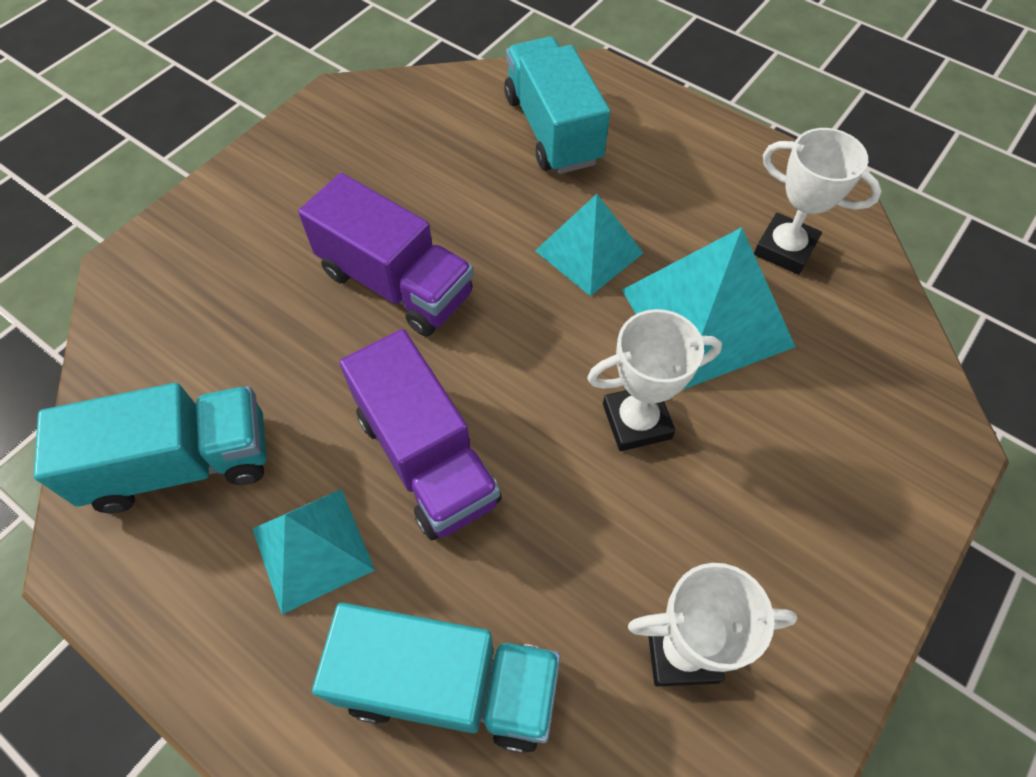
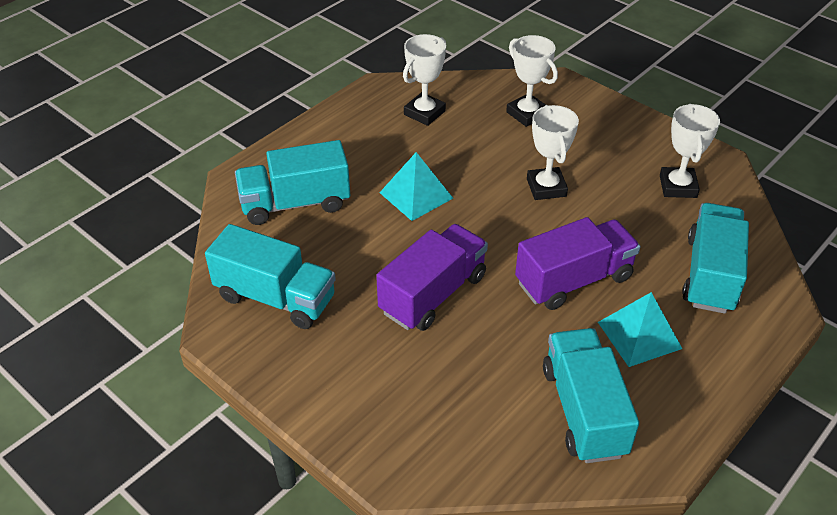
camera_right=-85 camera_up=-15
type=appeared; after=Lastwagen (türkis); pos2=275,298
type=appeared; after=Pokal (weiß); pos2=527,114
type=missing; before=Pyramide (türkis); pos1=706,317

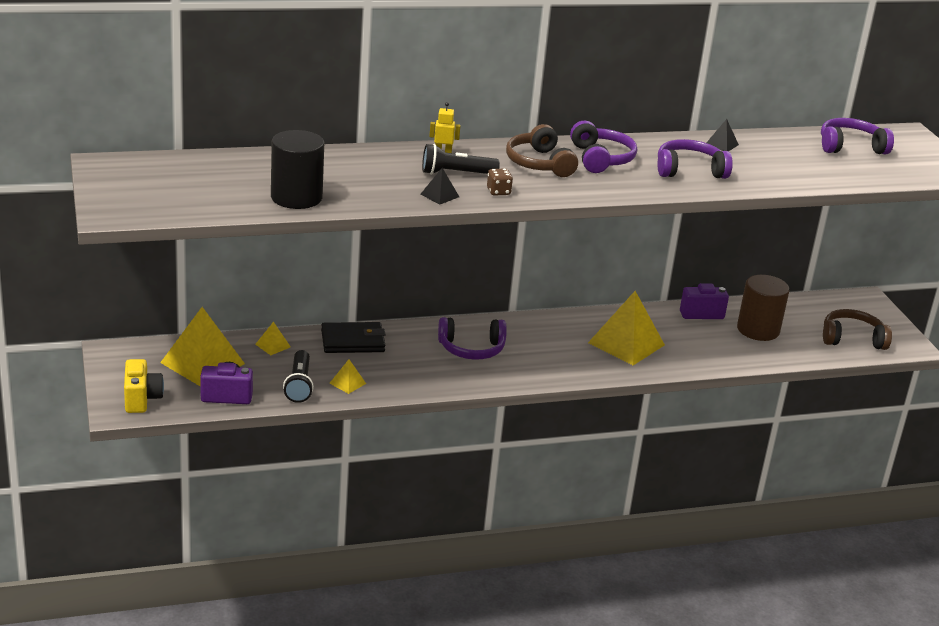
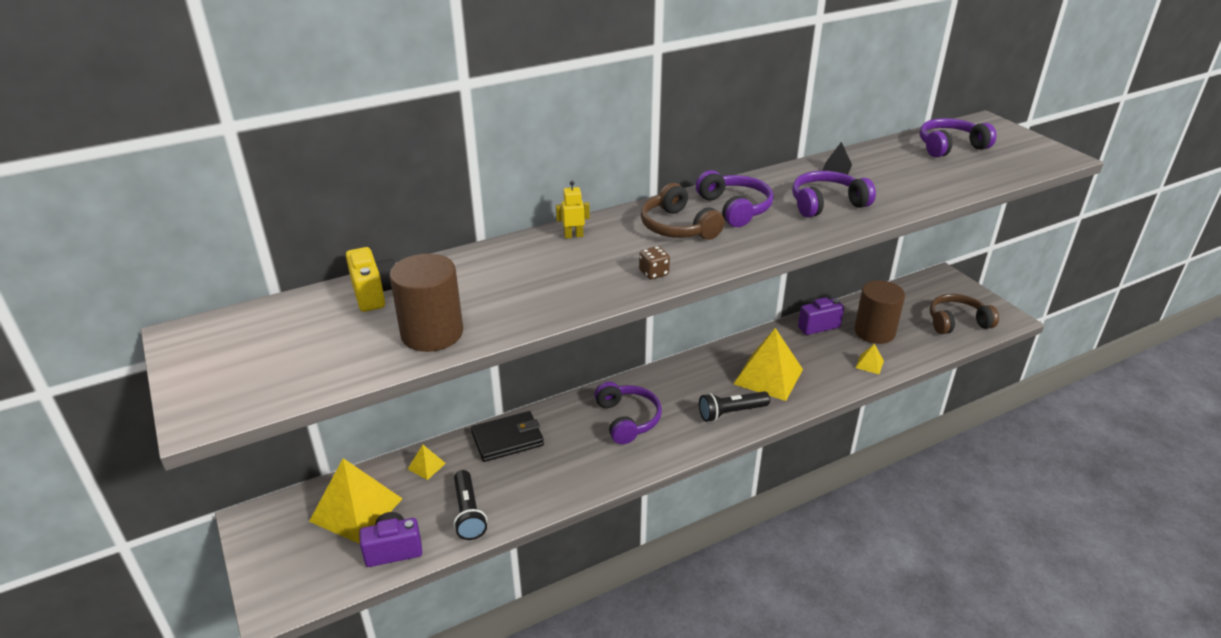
camera_right=-10 camera_up=5
type=relocated; before=Kamera (gelb); pos1=141,399; pos2=374,294
type=colour; before=Vollzylinder (schwarz); after=Vollzylinder (braun); pos1=296,197; pos2=432,333
type=spun; before=Kopfhörer (lila); pos1=471,349; pos2=628,419; turn=-90
type=relocated; before=Taschenlampe (schwarz); pos1=456,173; pos2=731,413
type=relocated; before=Pyramide (gelb); pos1=347,383; pos2=869,364
type=missing; before=Pyramide (schwarz); pos1=439,195

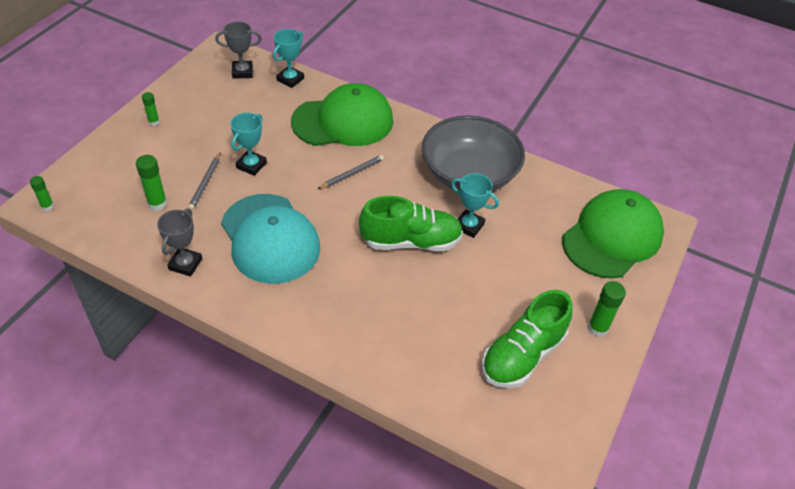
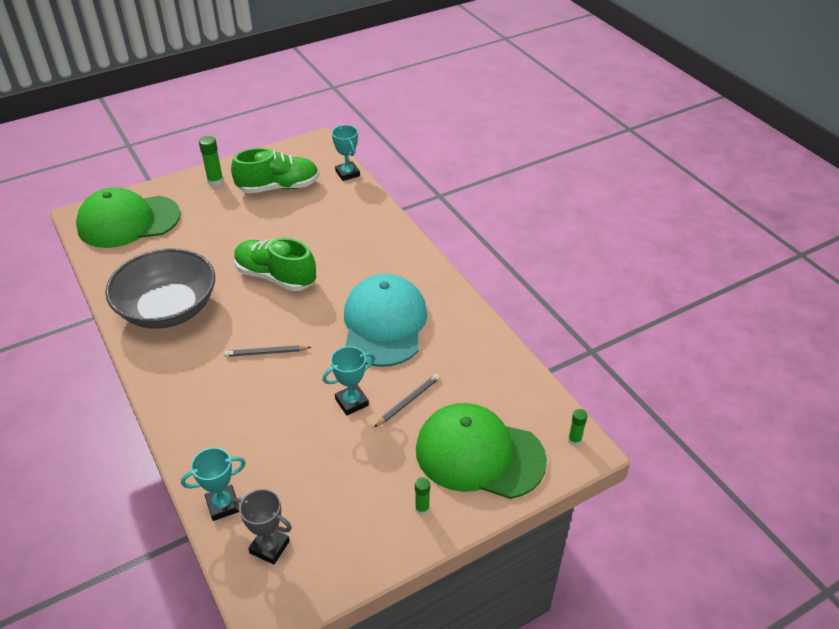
camera_right=-145 camera_up=-5
type=relocated; before=Pokal (türkis); pos1=468,226; pos2=347,173
type=relocated; before=Kappe (grün); pos1=343,121; pos2=479,454
type=missing; before=Klebestift (grün); pos1=157,204
type=missing; before=Pokal (grau); pos1=185,264

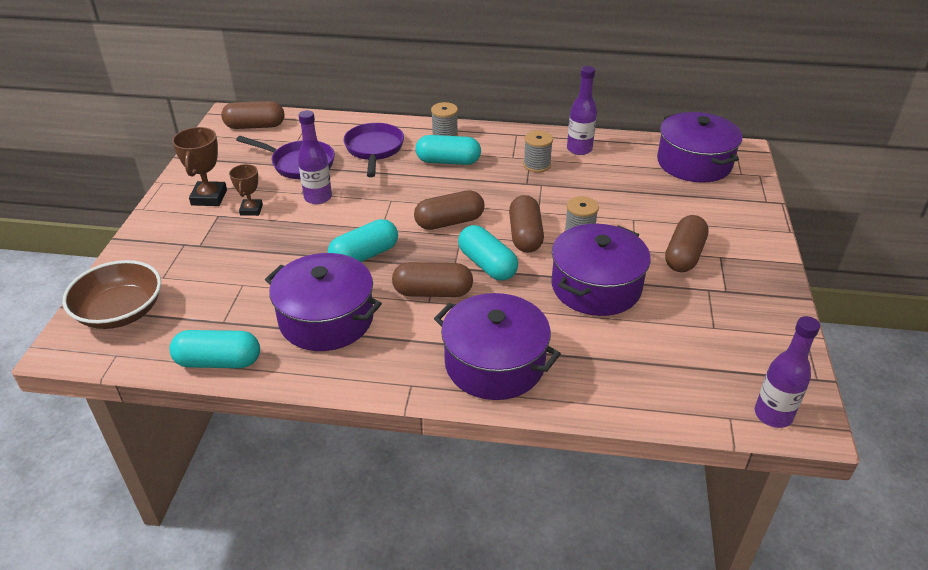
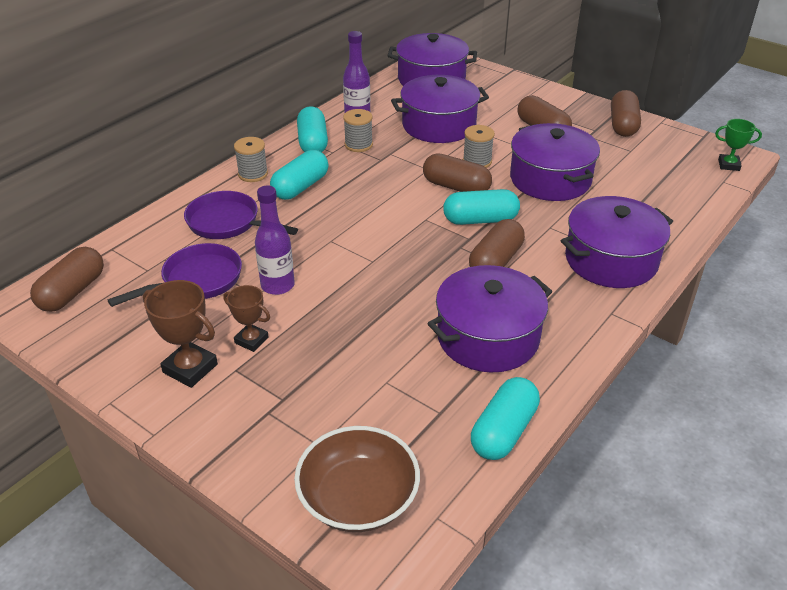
camera_right=-60 camera_up=0
type=relocated; before=Kapsel (türkis); pos1=364,256; pos2=313,142
type=appeared; after=Kochtopf (lila); pos2=439,125
type=relocated; before=Kapsel (braun); pos1=449,222; pos2=623,125
type=exchanged; before=Flasche (lila); after=Pokal (grün); pos1=773,415; pos2=728,165

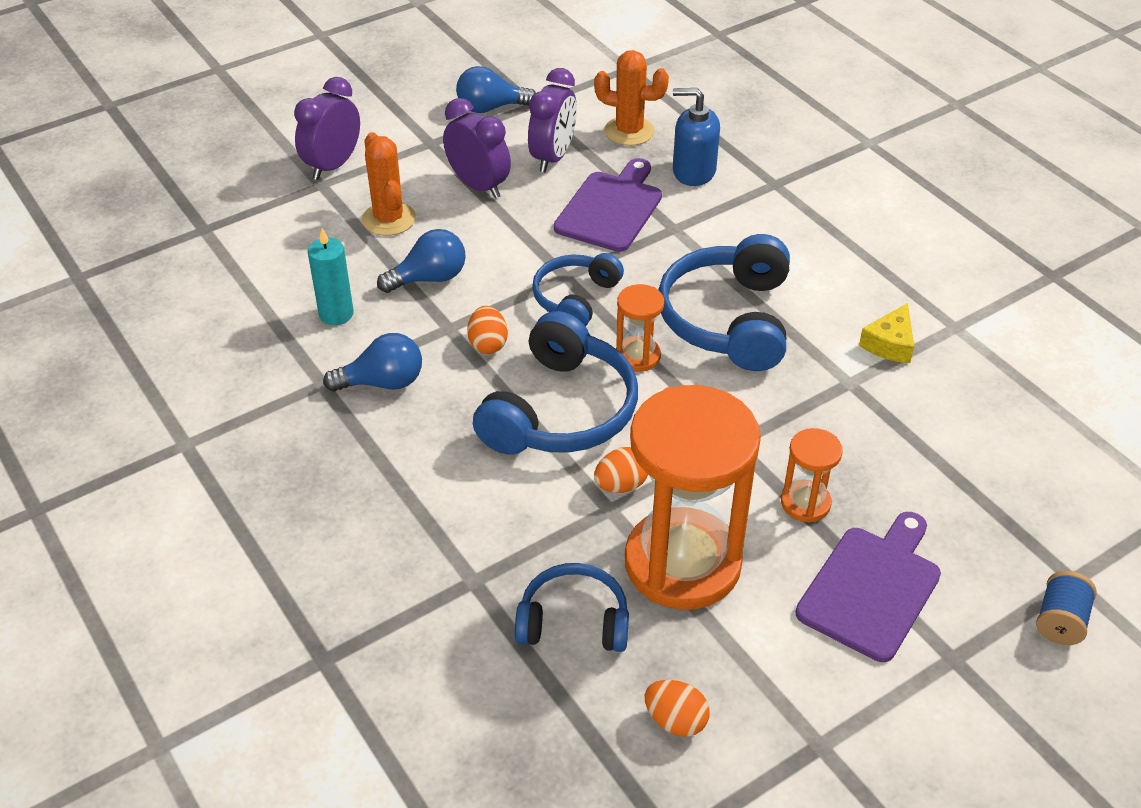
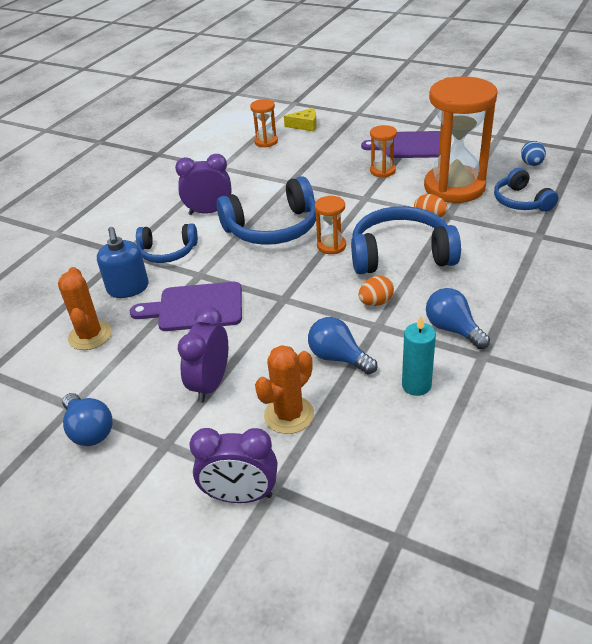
camera_right=-115 camera_up=-5
type=relocated; before=Kopfhörer (blau); pos1=575,299; pos2=167,252
type=relocated; before=Wecker (lila); pos1=553,157; pos2=209,212
type=appeared; after=Sanduhr (orange); pos2=266,141
type=relocated; before=Käse (gelb); pos1=890,344; pos2=305,125
type=colour; before=Ei (orange); after=Ei (blau); pos1=675,720; pos2=531,164
type=missing; before=Garnrolle (blau); pos1=1060,621

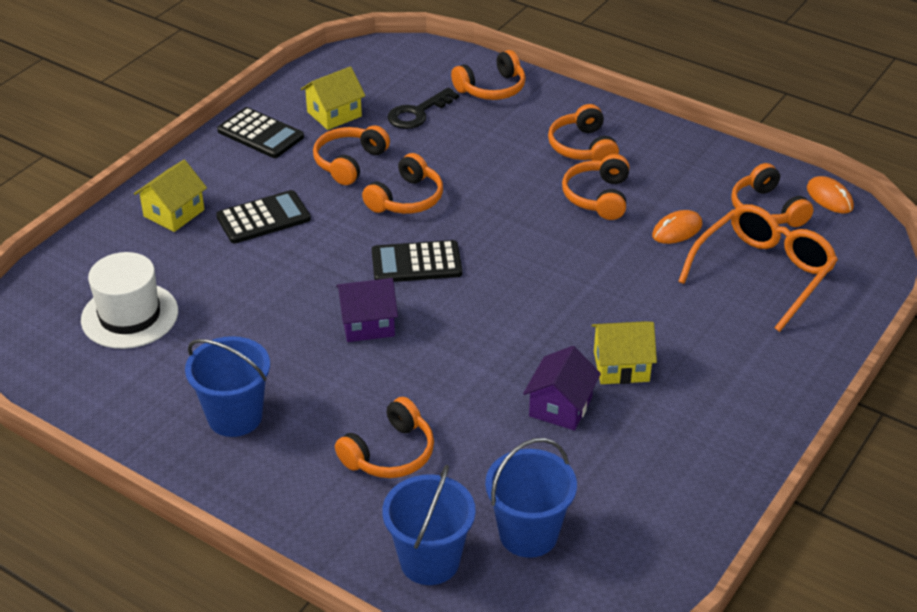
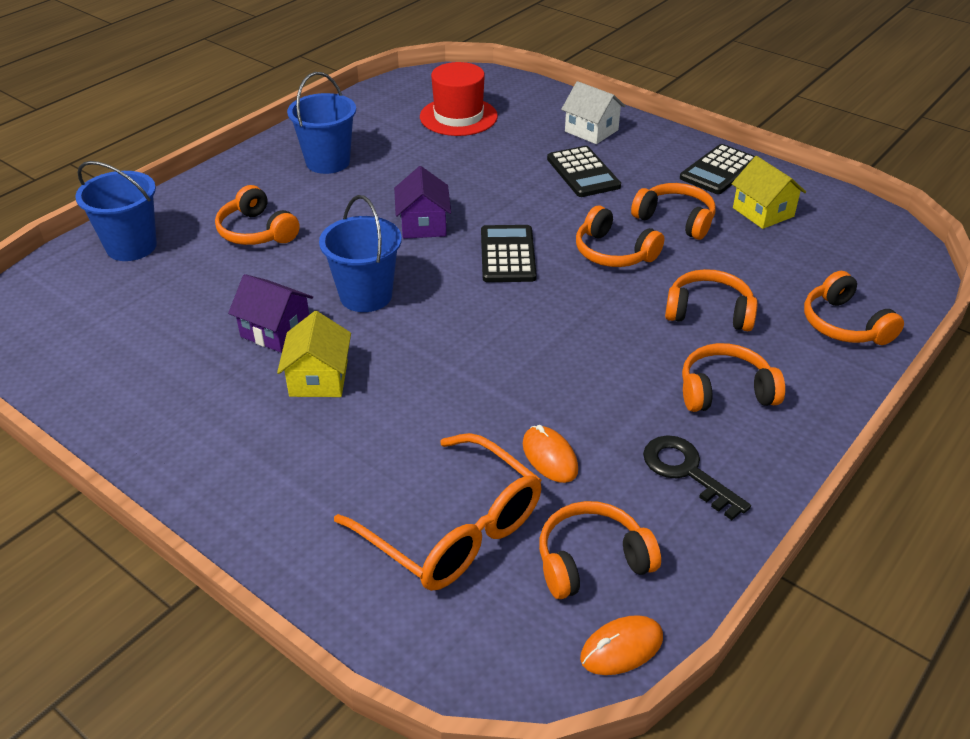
camera_right=95 camera_up=0
type=relocated; before=Eimer (blau); pos1=528,534; pos2=366,296
type=colour; before=Hut (weiß); after=Hut (rot); pos1=130,315; pos2=458,117
type=colour; before=Haus (gelb); after=Haus (weiß); pos1=174,213; pos2=591,131
type=relocated; before=Schlüssel (schwarz); pos1=418,113; pos2=686,472
type=relocated; before=Kopfhörer (orange); pos1=598,197; pos2=709,312

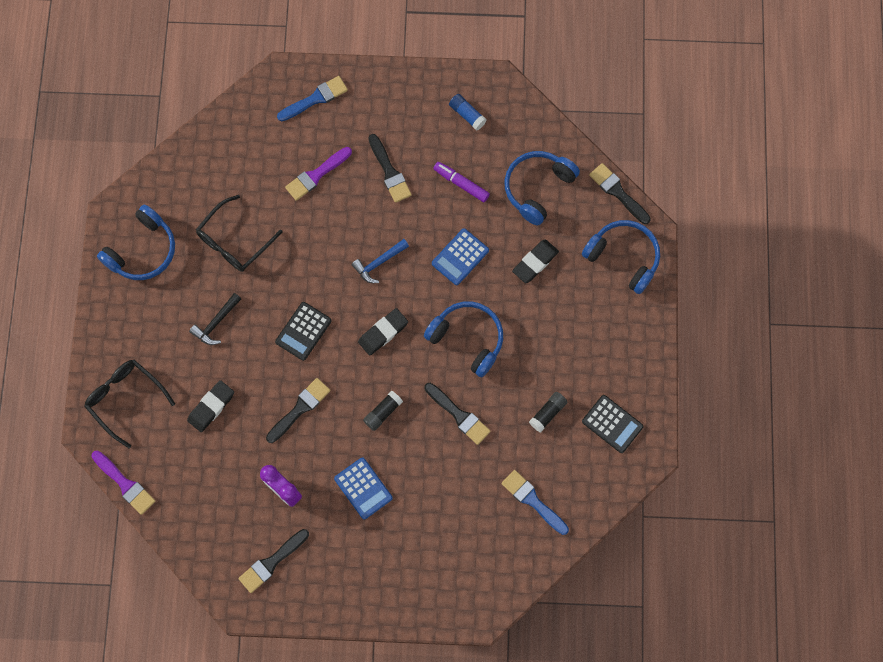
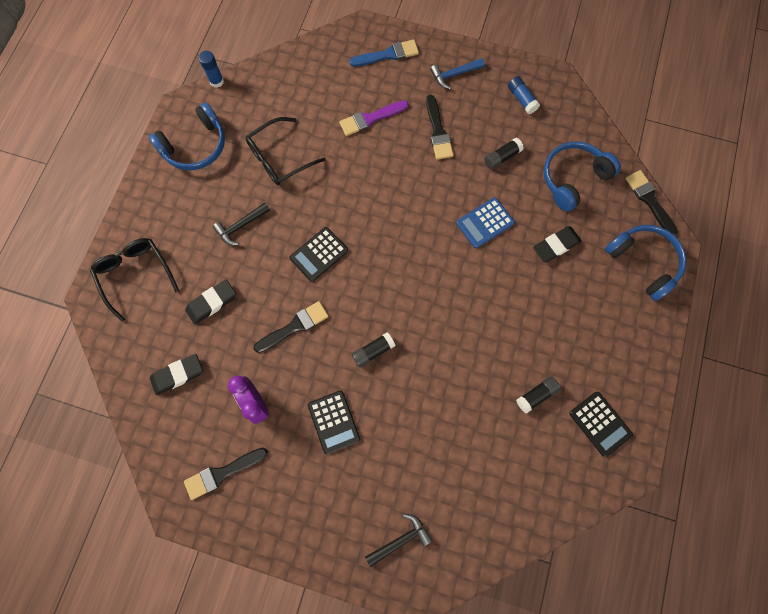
camera_right=15 camera_up=0
type=relocated; before=Radiergummi (schwarz); pos1=383,333; pos2=177,375
type=appeared; after=Klebestift (blau); pos2=217,81
type=colour; before=Taschenrechner (blau); after=Taschenrechner (schwarz); pos1=363,488; pos2=333,422
type=appeared; after=Hammer (schwarz); pos2=401,539
type=relocated; before=Hammer (blau); pos1=379,263; pos2=454,75
type=exchanged; before=Filzstift (lila); after=Klebestift (schwarz); pos1=461,184; pos2=502,157
type=missing; before=Pinsel (lila); pos1=125,484
type=missing; before=Kopfhörer (blau); pos1=467,339
type=missing; before=Pinsel (schwarz); pos1=459,415
type=missing; before=Pinsel (blau); pos1=532,500

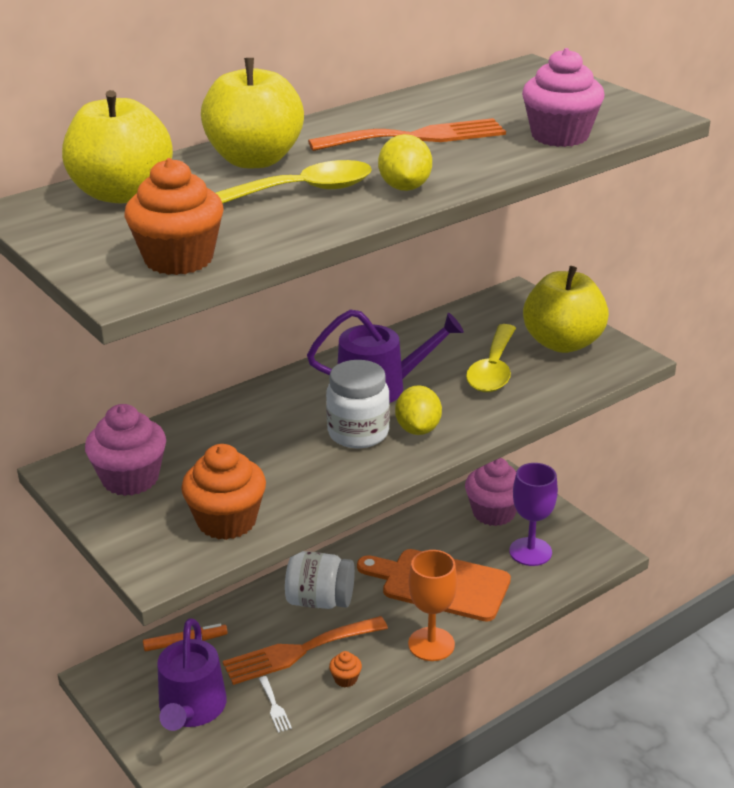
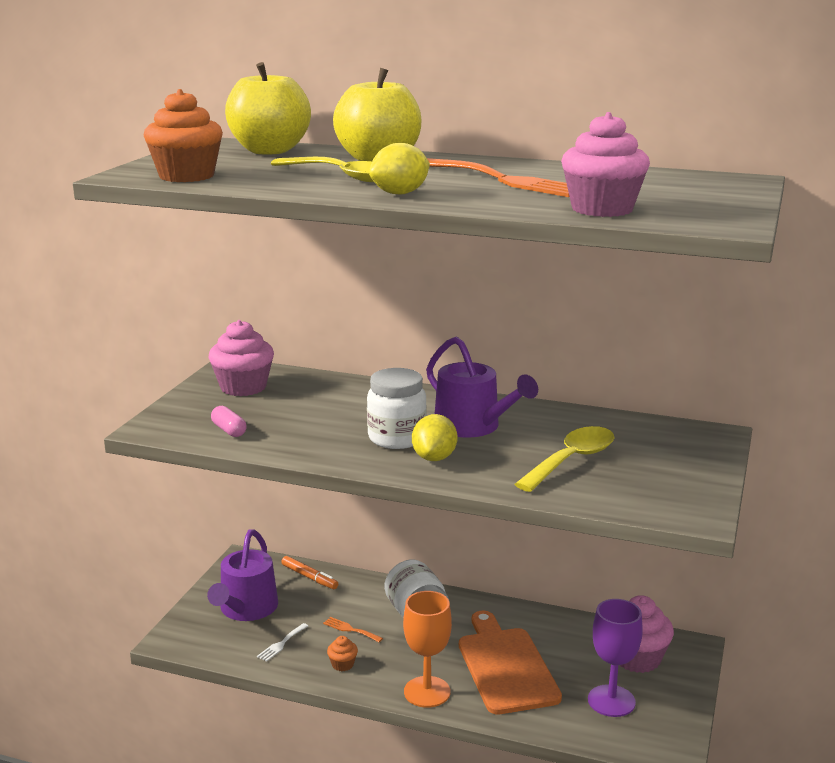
camera_right=55 camera_up=-10
type=spun; before=Gießkanne (lila); pos1=191,709; pos2=246,609; turn=-45
type=exchanged; before=Muffin (orange); after=Kapsel (rosa); pos1=227,521; pos2=229,430
type=size; before=Gabel (orange); pos1=298,651; pos2=350,629; scale=0.42
type=spun; before=Zitrone (gelb); pos1=418,429; pos2=434,458; turn=-45
type=spun; before=Löffel (gelb); pos1=493,369; pos2=571,460; turn=150
type=missing; before=Apfel (gelb); pos1=563,343

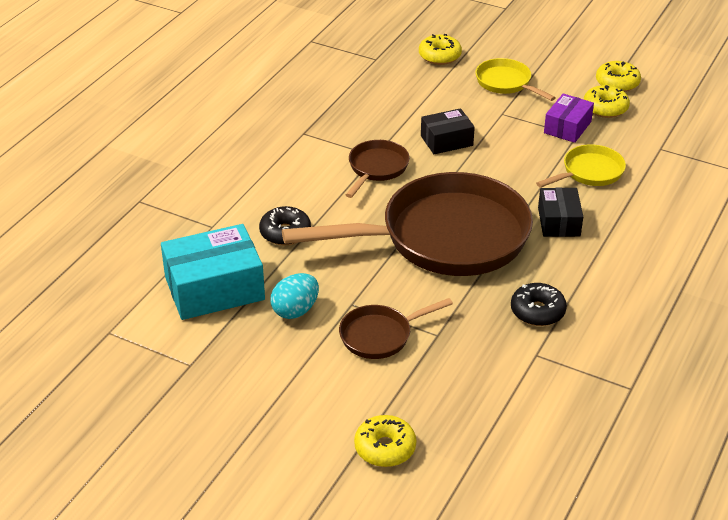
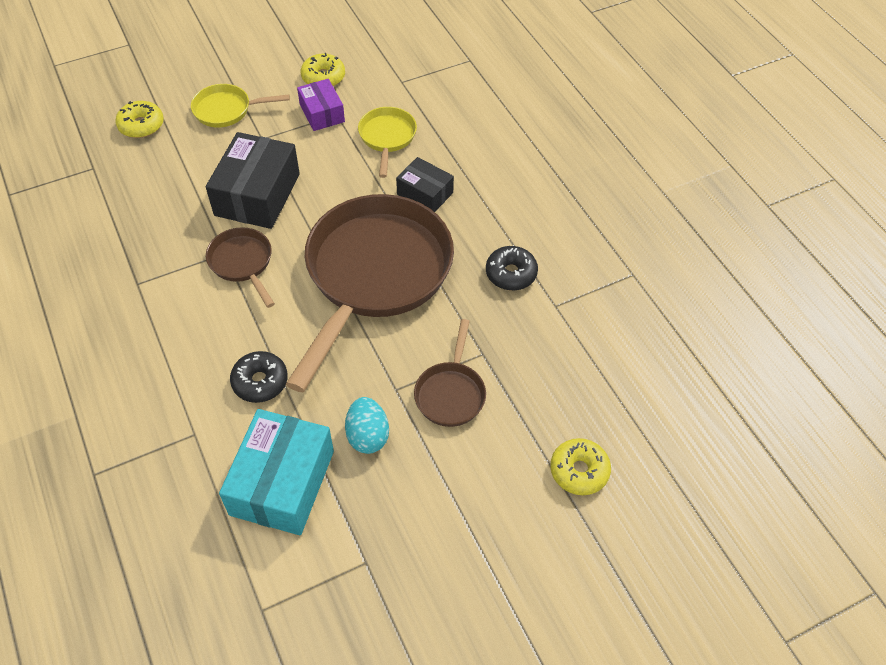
camera_right=-55 camera_up=15
type=size; before=Schachtel (schwarz); pos1=446,141; pos2=257,194; scale=1.72
type=missing; before=Donut (gelb); pos1=617,83

